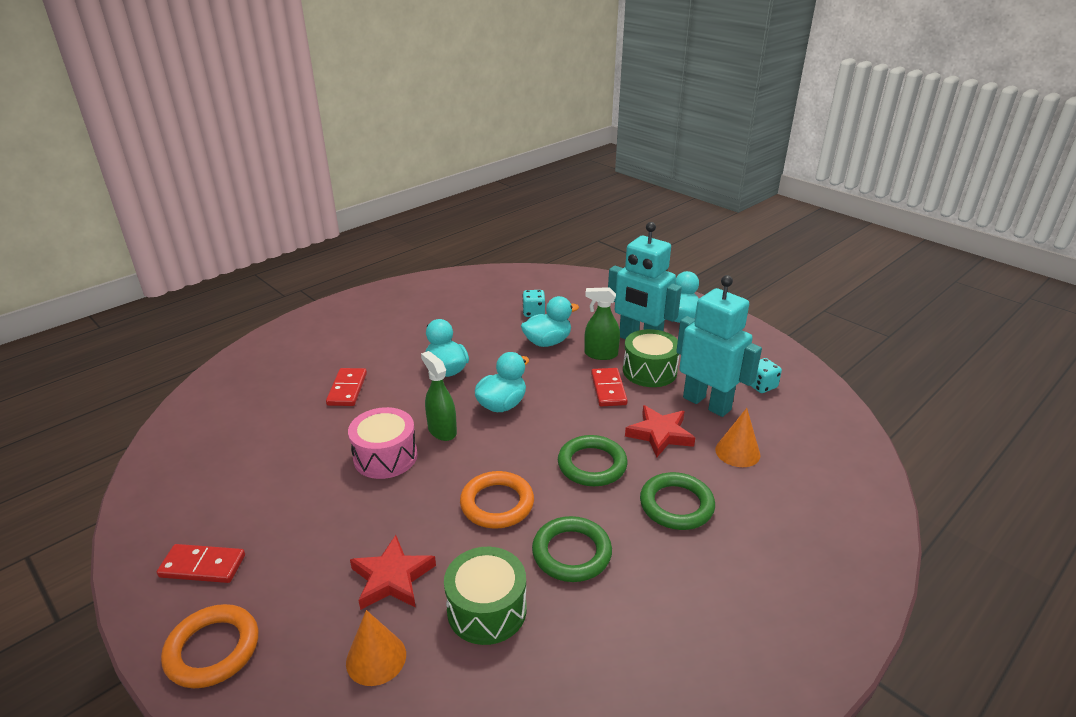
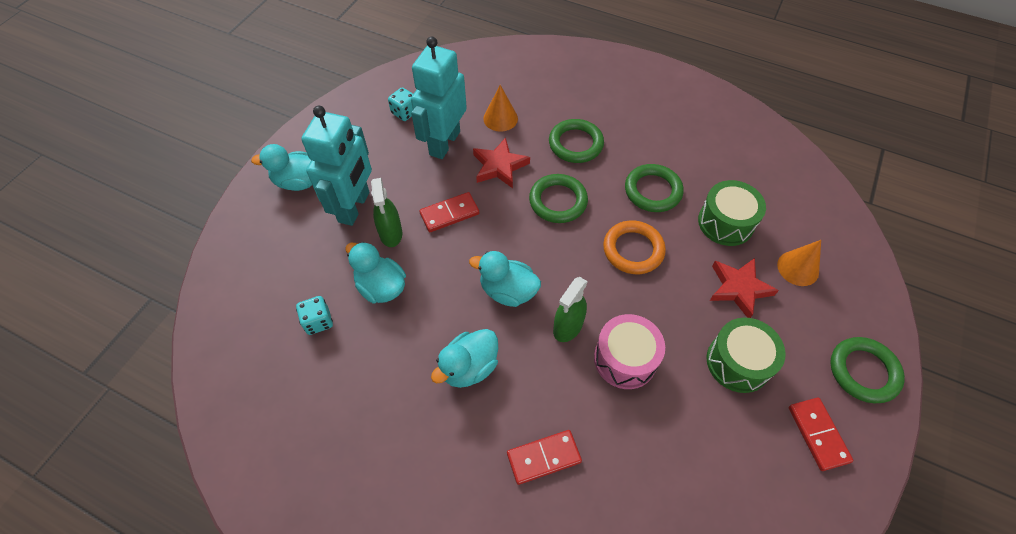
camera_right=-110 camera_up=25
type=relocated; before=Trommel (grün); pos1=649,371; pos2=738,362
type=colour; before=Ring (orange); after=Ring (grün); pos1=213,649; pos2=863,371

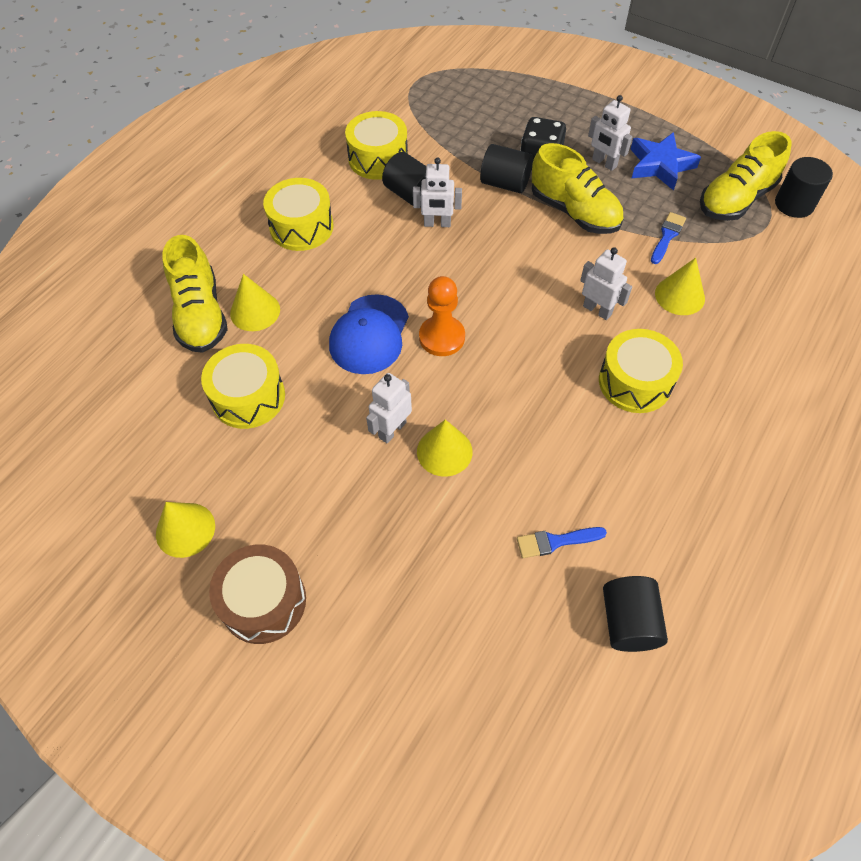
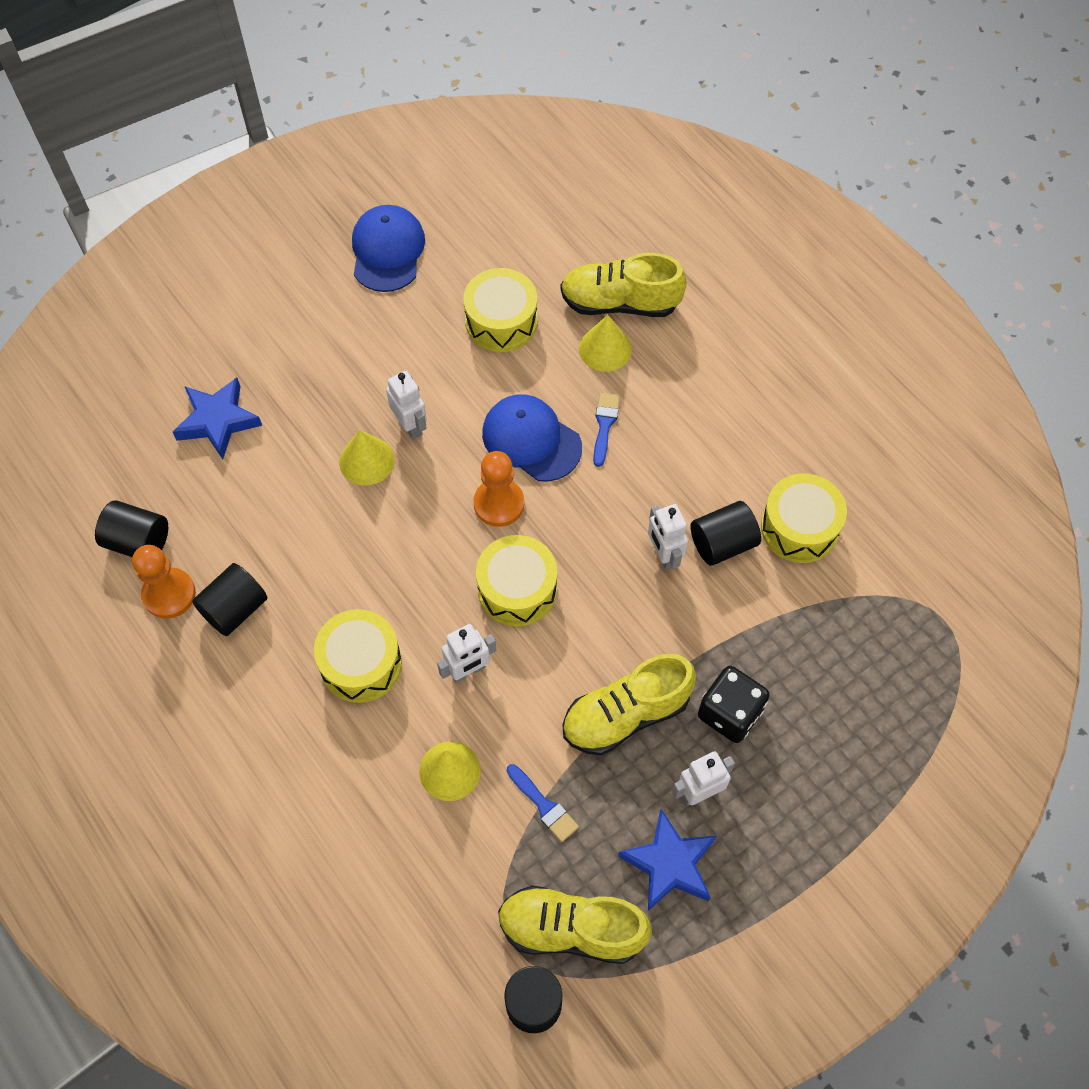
camera_right=110 camera_up=5
type=appeared; after=Bauer (orange); pos2=169,594
type=appeared; after=Stern (blau); pos2=217,421
type=relocated; before=Vollzylinder (schwarz); pos1=505,183; pos2=235,609
type=exchanged; before=Kegel (gelb); after=Kappe (blau); pos1=185,529; pos2=387,251
type=relocated; before=Trommel (gelb); pos1=301,227; pos2=517,589
type=spun; before=Schuh (gelb); pos1=736,199; pos2=571,929; turn=-60
type=relocated; before=Pinsel (blau); pos1=556,541; pos2=604,425
type=spun; before=Roboter (weiß); pos1=437,224; pos2=663,555; turn=-45
type=missing; before=Trommel (braun); pos1=263,601

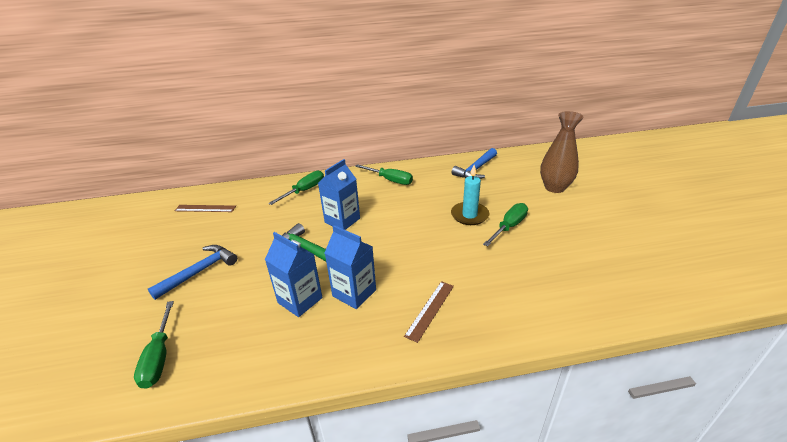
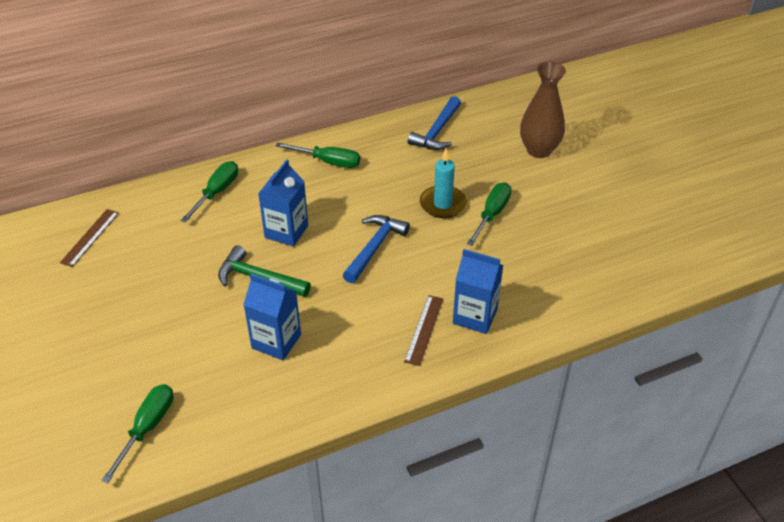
camera_right=-15 camera_up=10
type=spun; before=Lineal (braun); pos1=205,208; pos2=90,237; turn=-60
type=spun; before=Schraubenzieher (grün); pos1=159,357; pos2=147,427; turn=-135
type=relocated; before=Hammer (blau); pos1=199,271; pos2=374,247
type=relocated; before=Getränkekarton (blau); pos1=354,293; pos2=475,316

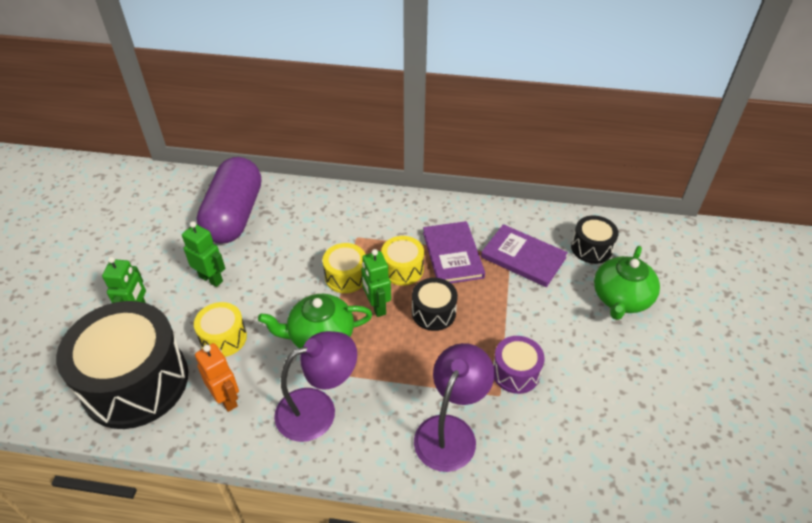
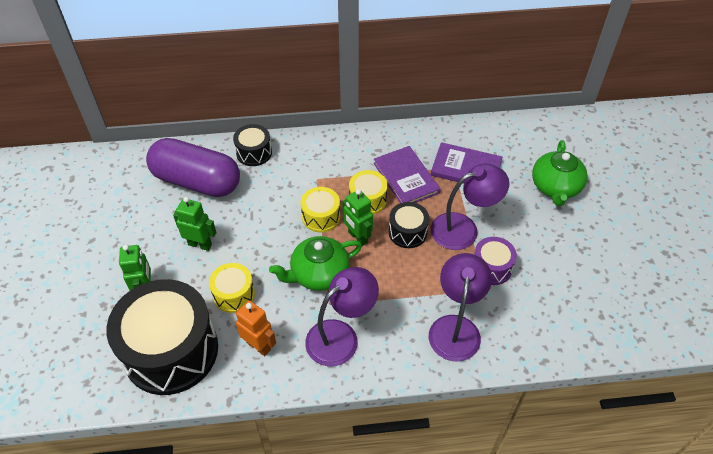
camera_right=-15 camera_up=5
type=spun; before=Kapsel (lila); pos1=234,215; pos2=197,181; turn=-60
type=relocated; before=Trommel (schwarz); pos1=591,248; pos2=254,153
type=appeared; after=Lampe (lila); pos2=463,228

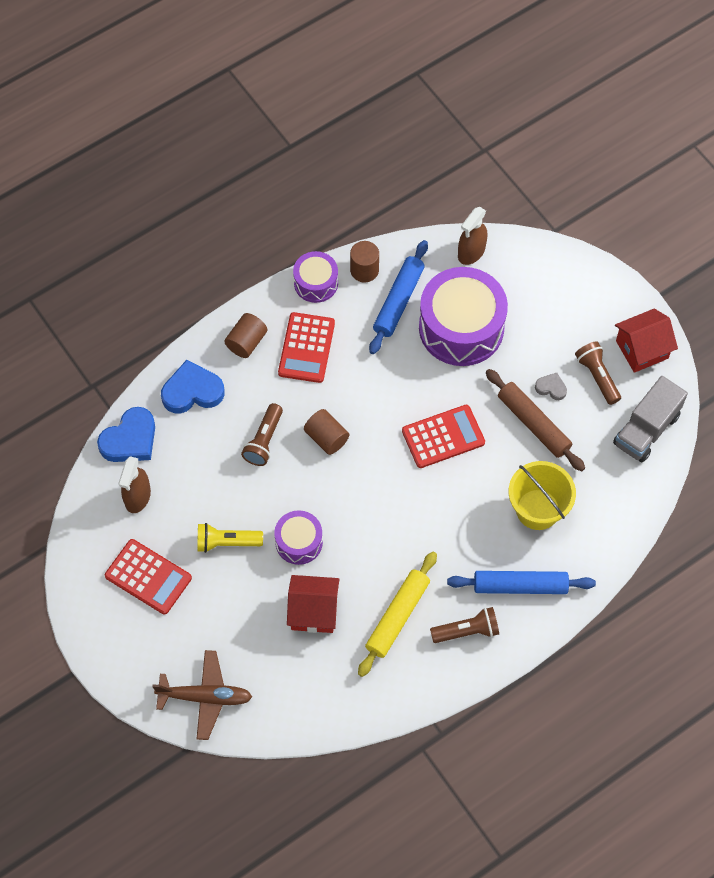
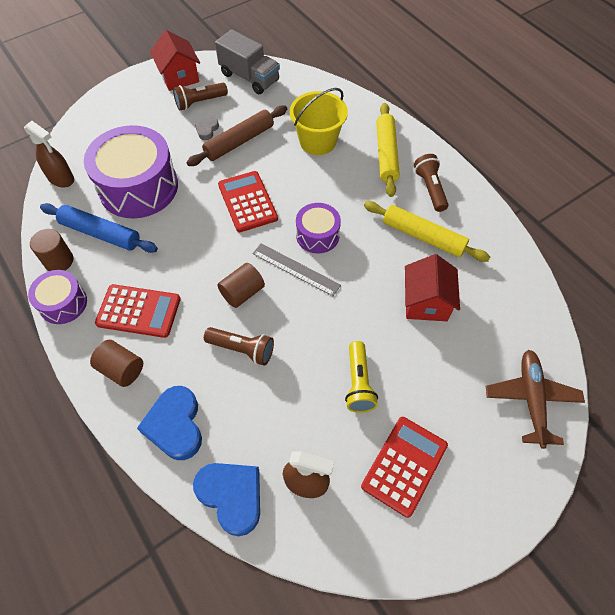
camera_right=-90 camera_up=-5
type=appeared; after=Lineal (grau); pos2=296,269
type=relocated; before=Trommel (lila); pos1=299,542; pos2=317,235
type=colour; before=Nudelholz (blau); after=Nudelholz (gelb); pos1=520,586; pos2=386,154

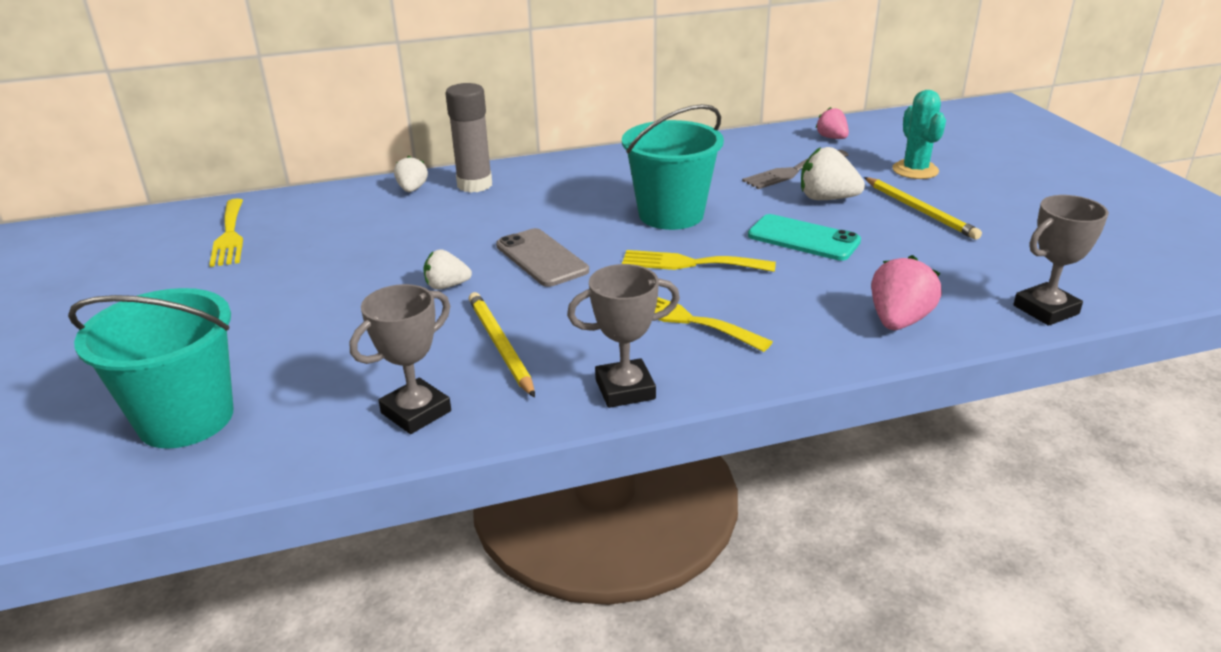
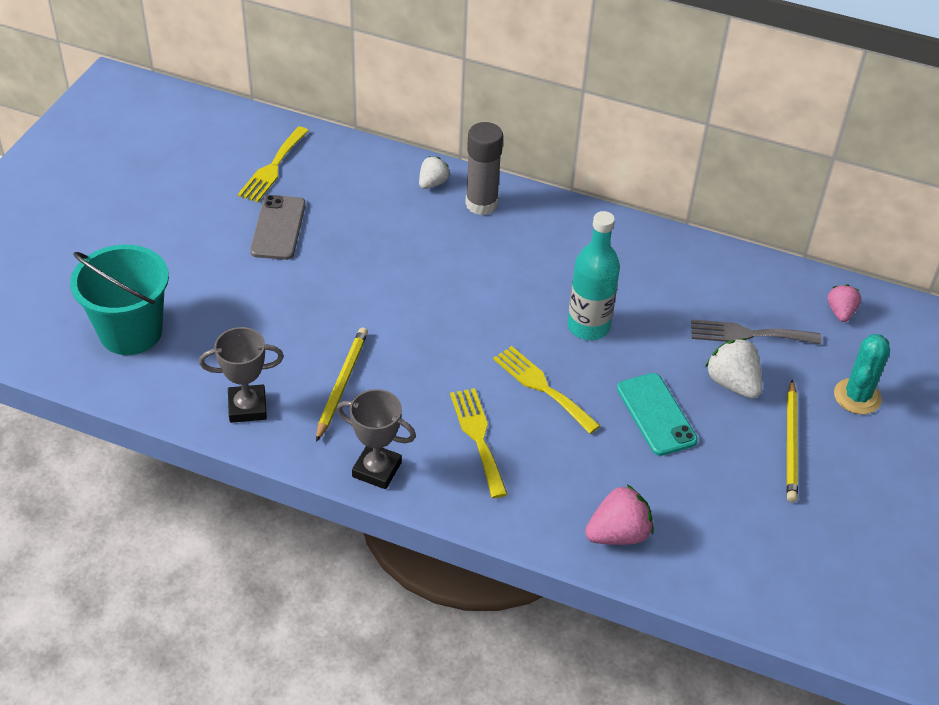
camera_right=35 camera_up=15
type=relocated; before=Handy (grau); pos1=541,258; pos2=278,228
type=exchanged; before=Eimer (türkis); after=Flasche (türkis); pos1=671,214; pos2=588,327
type=missing; before=Erdbeere (weiß); pos1=446,286
type=missing; before=Pokal (grau); pos1=1046,310

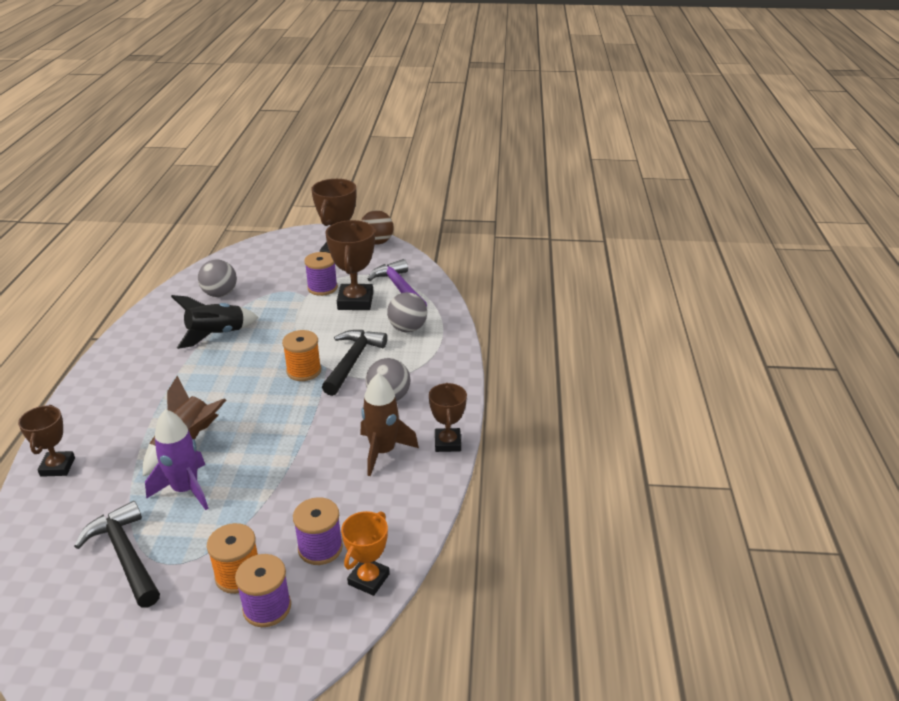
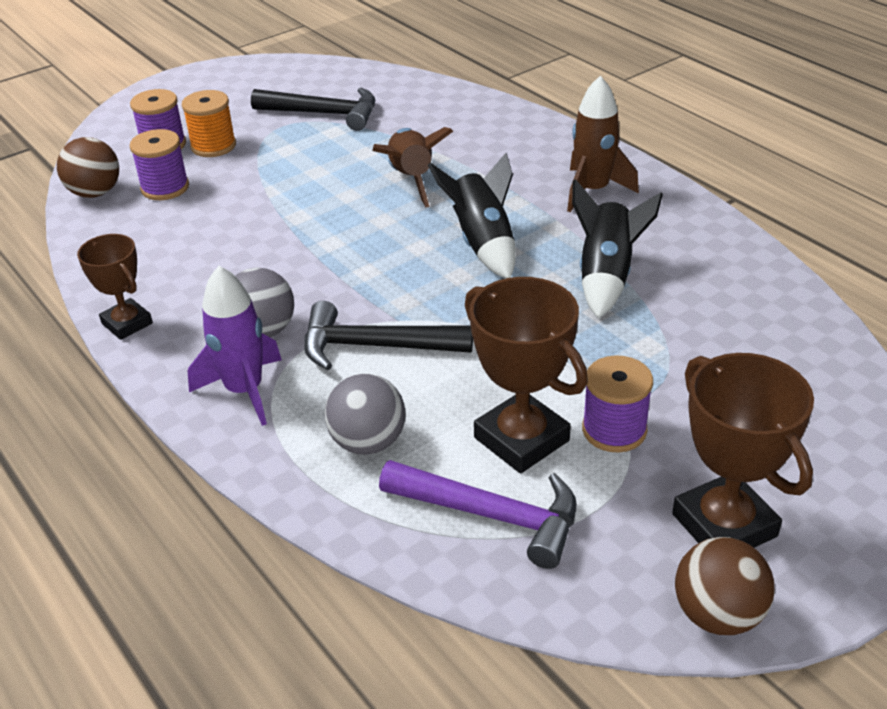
camera_right=140 camera_up=5
type=exchanged; before=Pokal (orange); after=Ball (braun); pos1=368,579; pos2=95,193
type=relocated; before=Rakete (lila); pos1=186,489; pos2=244,391
type=spun; before=Hammer (schwarz); pos1=352,361; pos2=375,346; turn=120
type=appeared; after=Rakete (schwarz); pos2=482,243
type=relocated; before=Rakete (braun); pos1=383,451; pos2=593,191
type=missing; before=Pokal (braun); pos1=57,467
type=missing; before=Ball (grau); pos1=220,294
type=missing; before=Garnrolle (orange); pos1=304,371

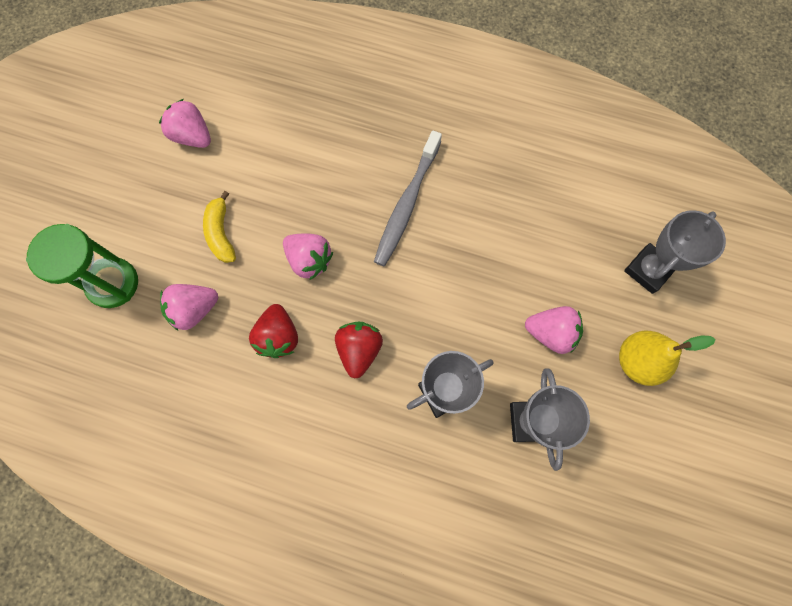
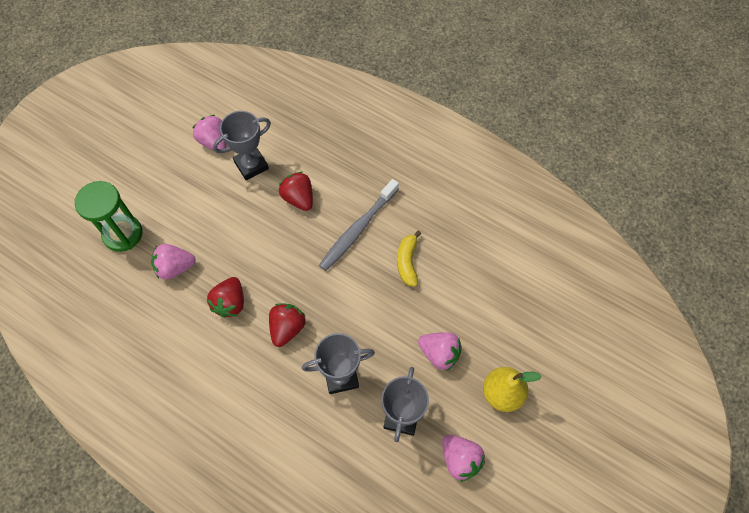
camera_right=15 camera_up=-10
type=relocated; before=Pokal (grau); pos1=648,270; pos2=251,165
type=appeared; after=Erdbeere (rot); pos2=299,198
type=relocated; before=Banane (gelb); pos1=221,233; pos2=407,262
type=relocated; before=Erdbeere (rosa); pos1=309,260; pos2=460,459

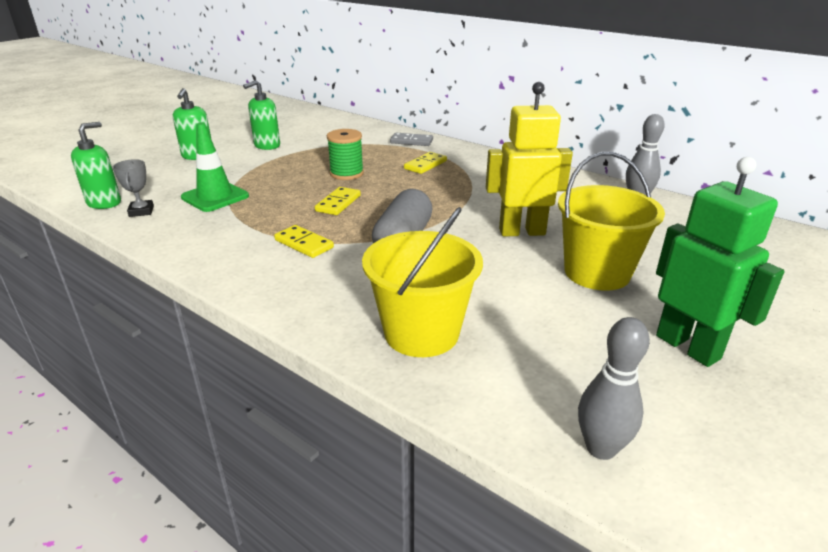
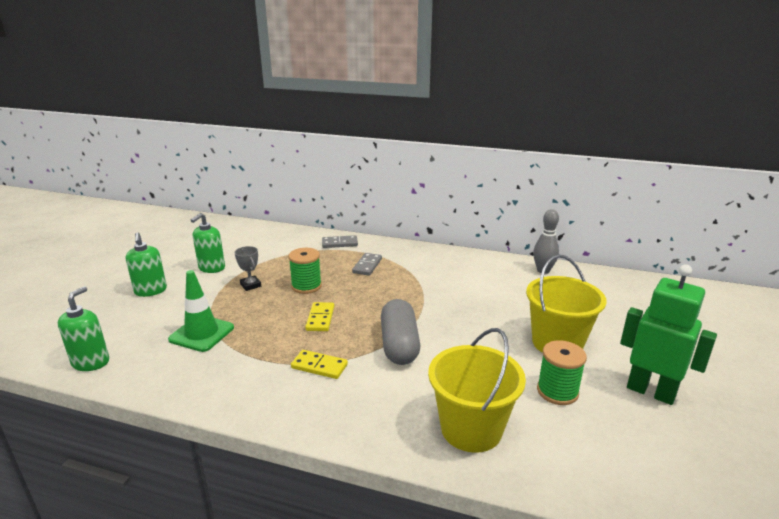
camera_right=-20 camera_up=-5
type=relocated; before=Pokal (grau); pos1=141,211; pos2=250,285
type=colour; before=Dominostein (gelb); after=Dominostein (grau); pos1=425,165; pos2=367,266
type=appeared; after=Garnrolle (grün); pos2=557,391
type=missing; before=Roboter (gelb); pos1=522,231
type=missing; before=Bowlingkegel (grau); pos1=601,448

